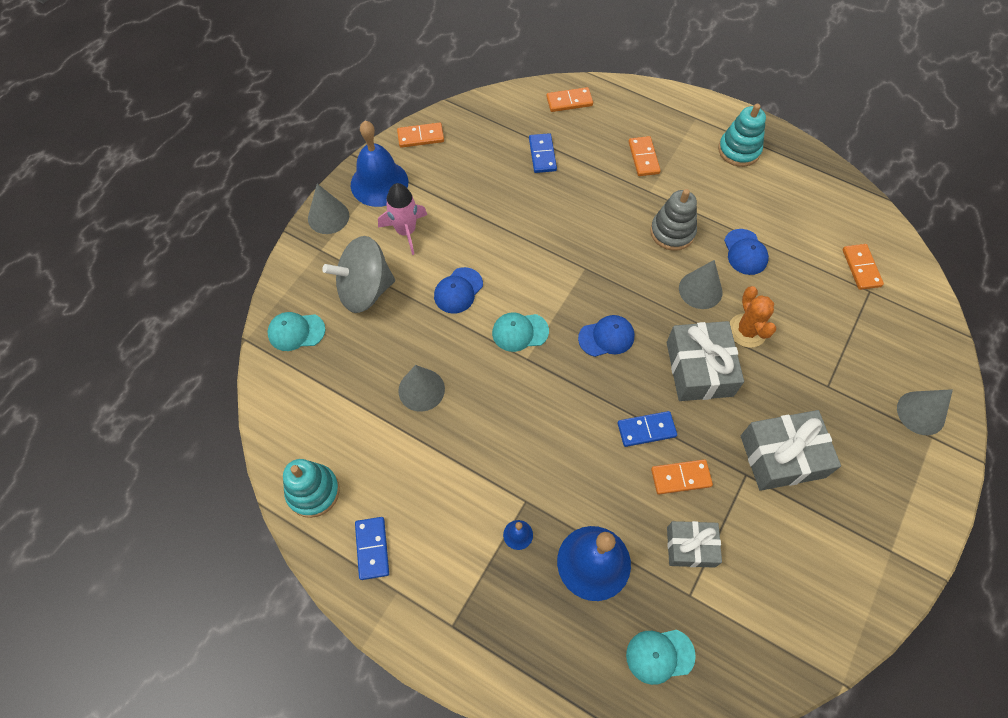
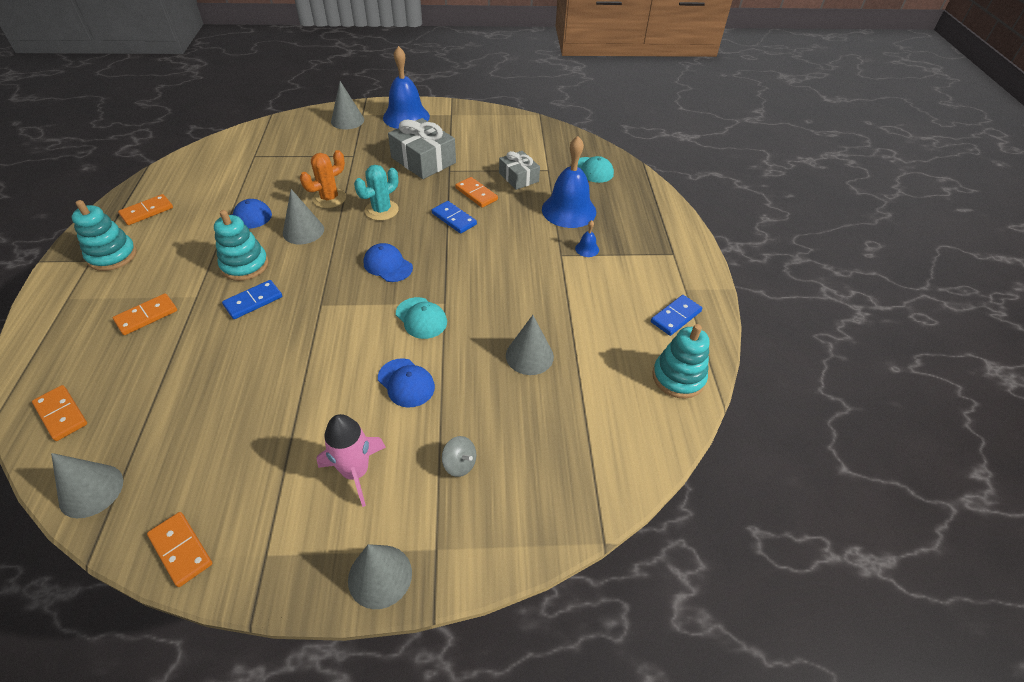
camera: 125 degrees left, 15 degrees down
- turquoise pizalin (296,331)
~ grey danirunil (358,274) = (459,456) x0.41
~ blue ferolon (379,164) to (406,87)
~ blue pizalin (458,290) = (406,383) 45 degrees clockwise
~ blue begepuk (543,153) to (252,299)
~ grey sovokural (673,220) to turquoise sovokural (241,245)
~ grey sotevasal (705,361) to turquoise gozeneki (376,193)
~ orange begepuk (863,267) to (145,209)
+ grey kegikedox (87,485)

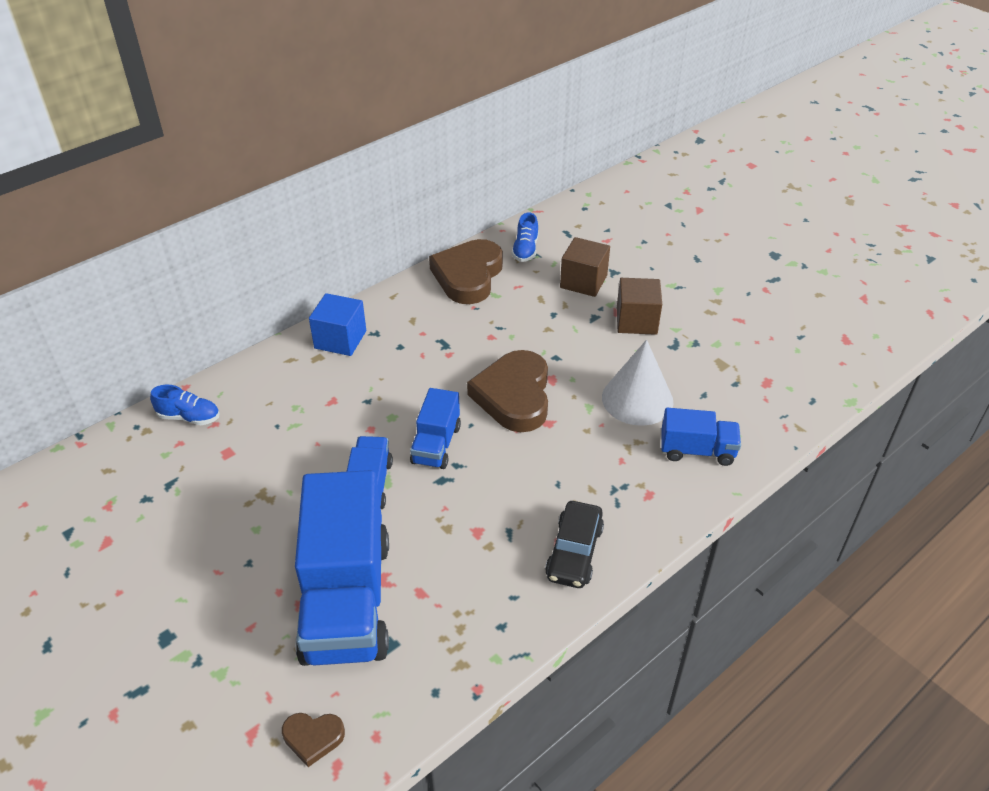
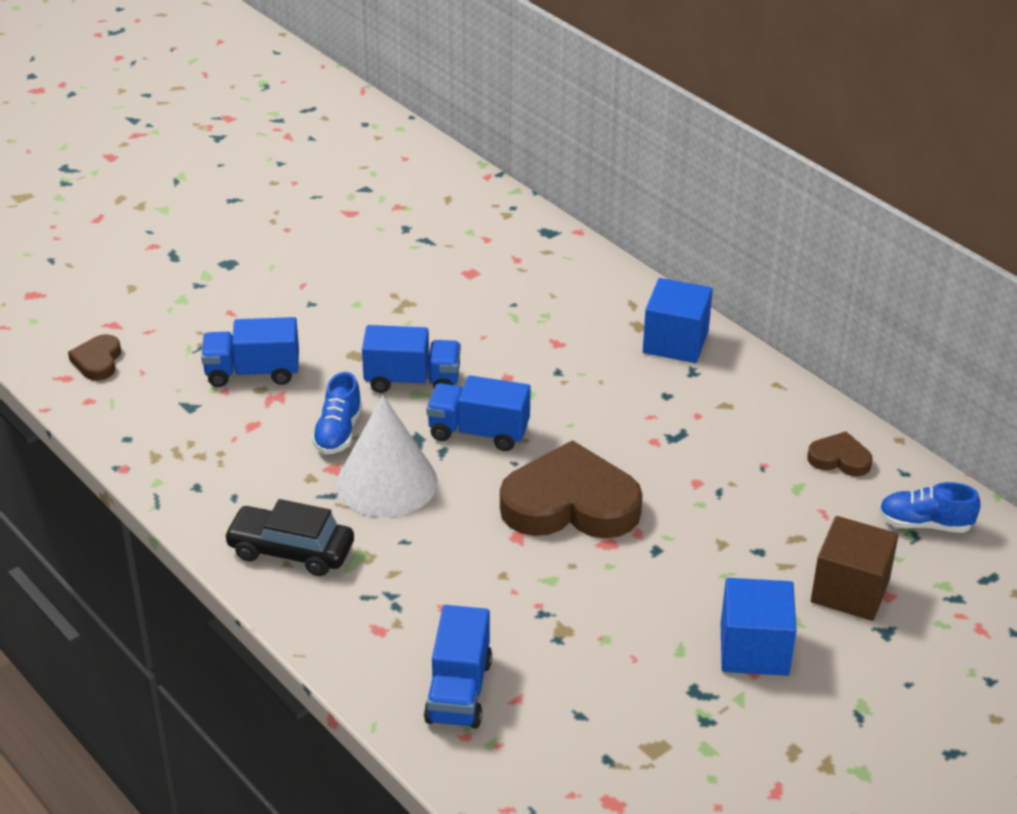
camera: 90 degrees right, 5 degrees down
~ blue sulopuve (185,405) to (337,413)
~ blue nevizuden (342,568) = (250,352) x0.50
~ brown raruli (466,271) = (840,454) x0.47
~ white kegikedox (637,383) to (387,456)
~ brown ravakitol (639,306) to blue ravakitol (759,627)

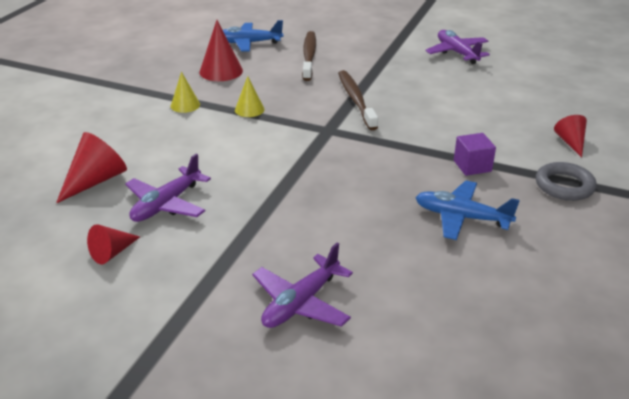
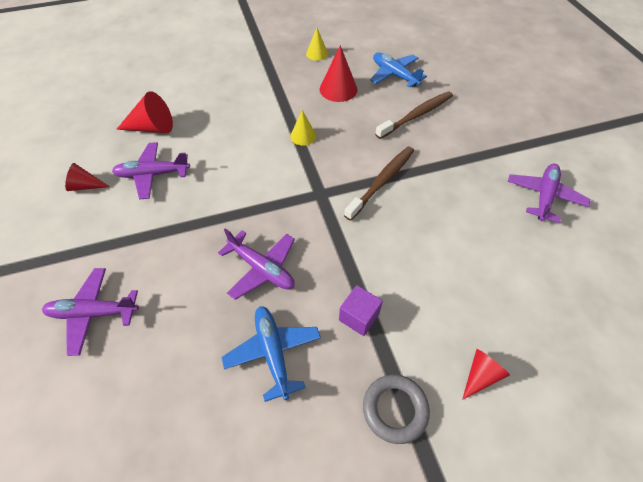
camera: 50 degrees right, 20 degrees up
~ yellow kegikedox (185,92) to (317,44)
+ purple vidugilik (256,264)

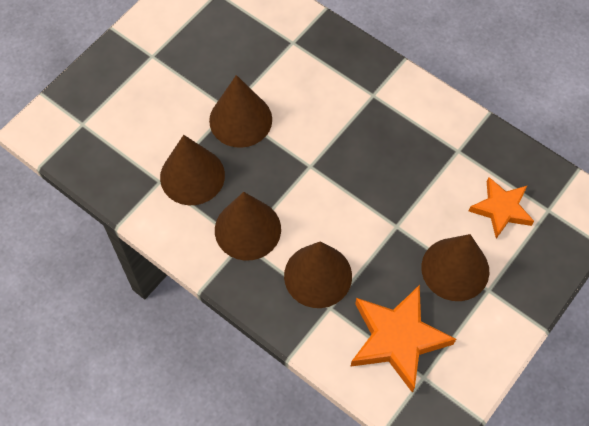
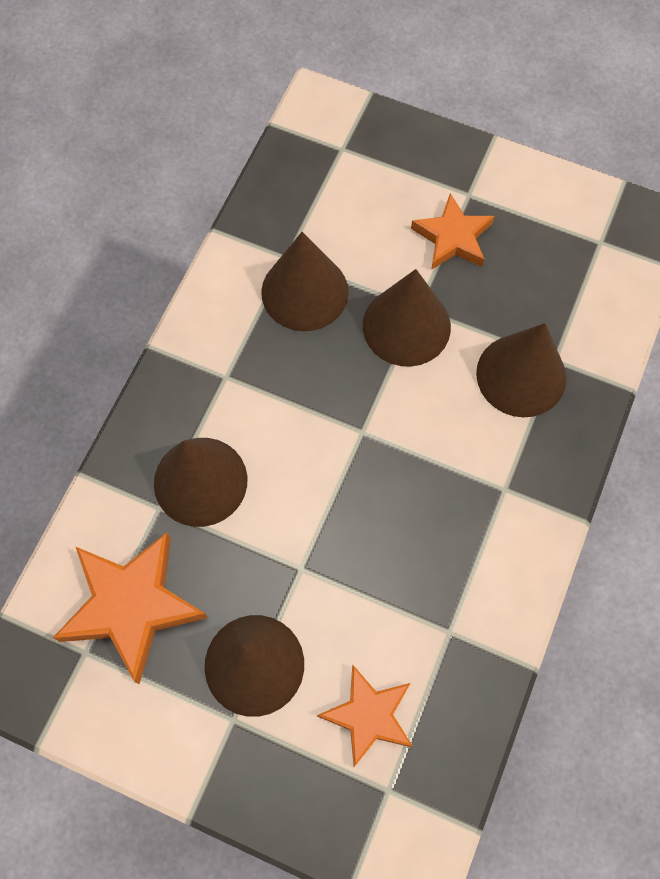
camera: 75 degrees right, 5 degrees up
~ brown kegikedox (248,226) to (521,370)
+ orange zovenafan (452,231)

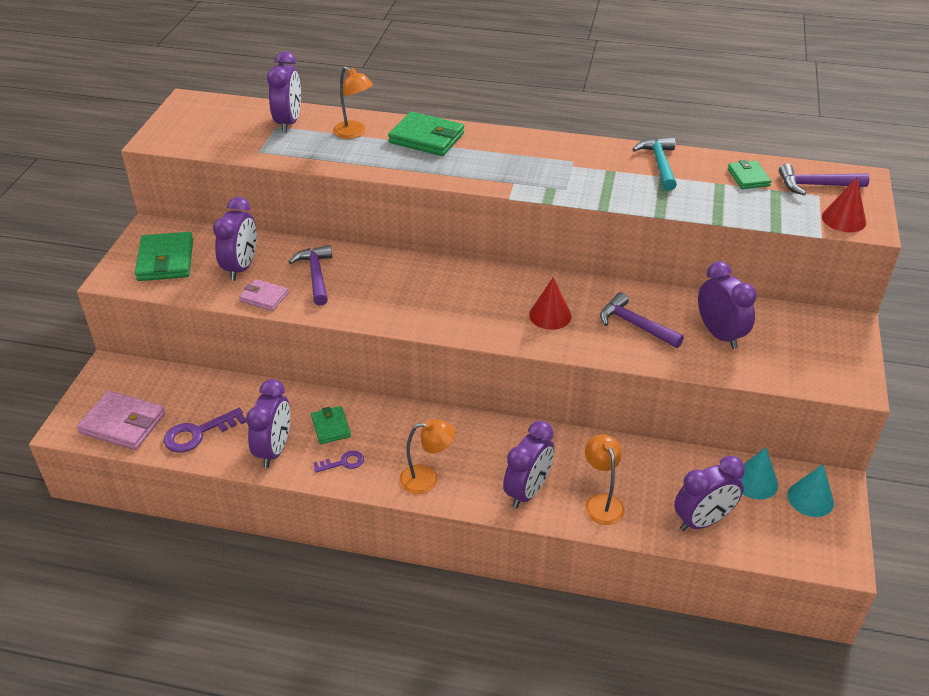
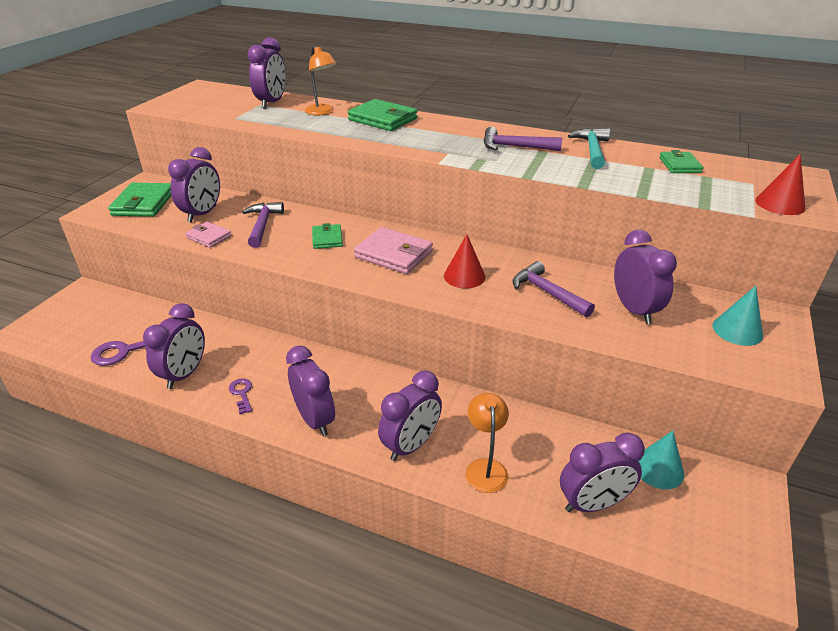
camera: 10 degrees right, 5 degrees down
~ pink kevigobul (121,420) to (393,250)
~ green kevigobul (331,425) to (327,236)
~ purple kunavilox (338,462) = (240,396) 105 degrees counterclockwise
~ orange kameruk (427,456) to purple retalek (310,391)
~ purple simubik (824,179) to (522,139)
~ turquoise kegikedox (810,490) to (737,316)

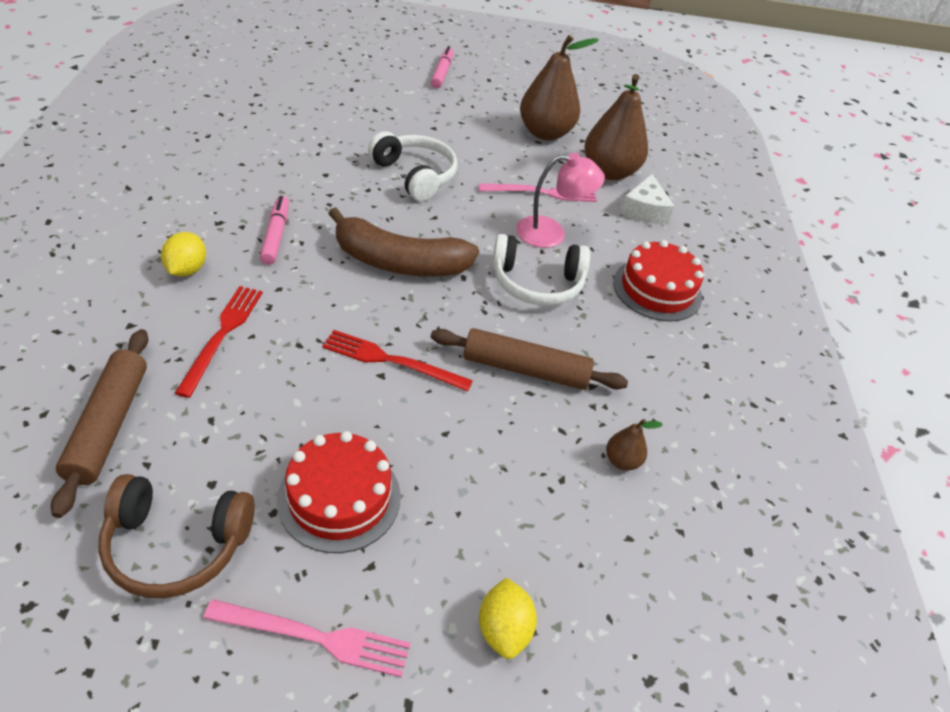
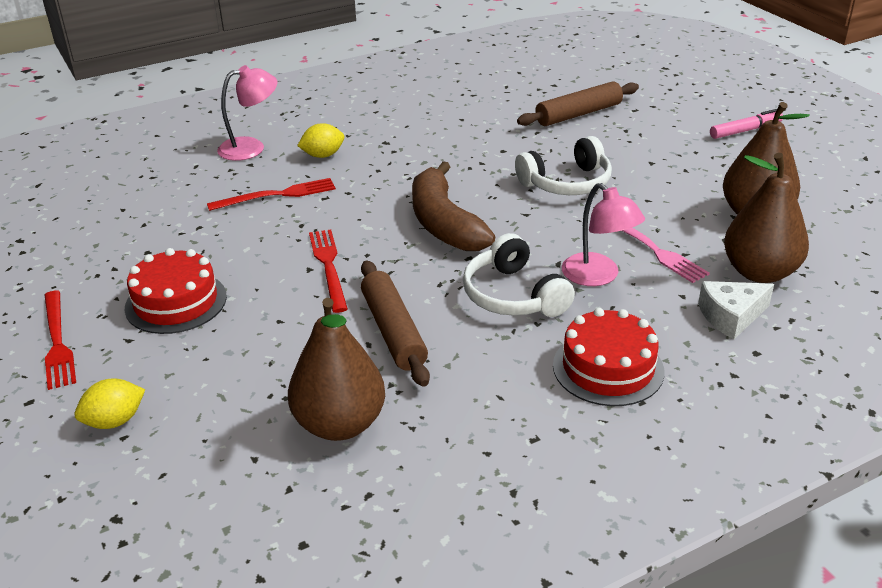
camera: 65 degrees right, 10 degrees down
~ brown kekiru (99,423) to (578,103)
- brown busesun (176,536)
~ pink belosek (307,638) to red belosek (60,340)
- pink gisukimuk (274,230)
~ white busesun (412,166) = (563,165) 45 degrees clockwise
~ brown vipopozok (634,445) = (336,369) x2.25
+ pink kameruk (247,113)

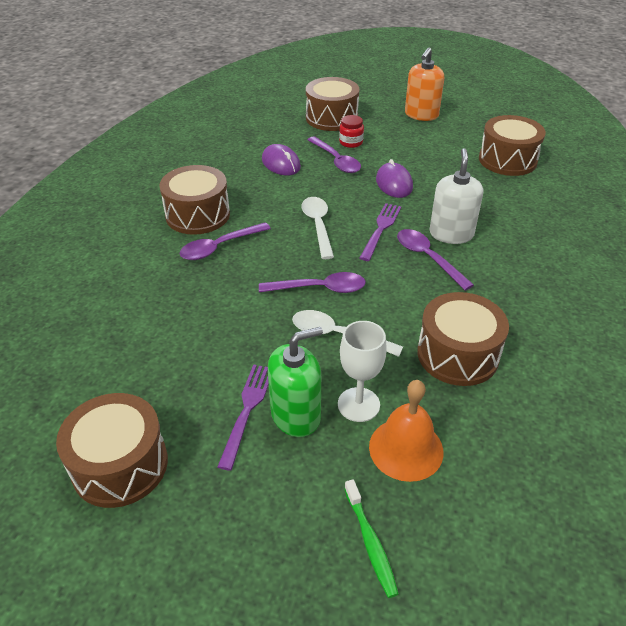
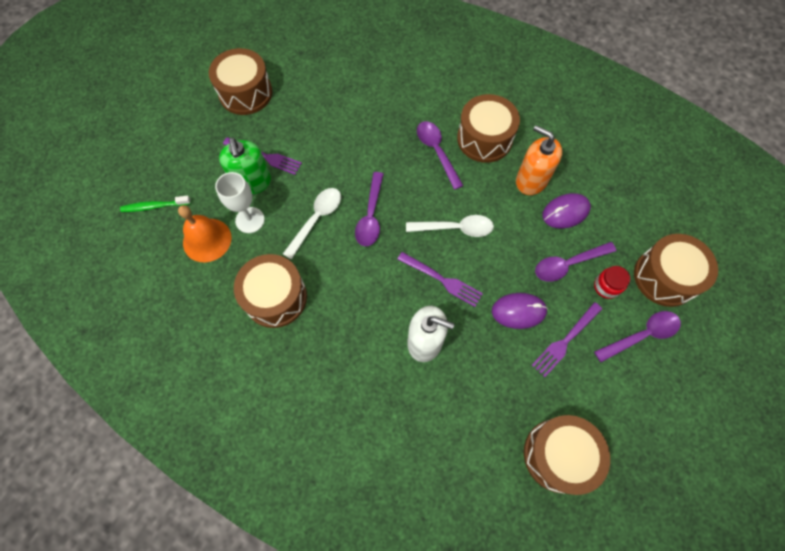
camera: 100 degrees right, 25 degrees up
~ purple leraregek (435,260) to (637,336)
~ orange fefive (424,84) to (539,160)
+ purple belosek (567,339)

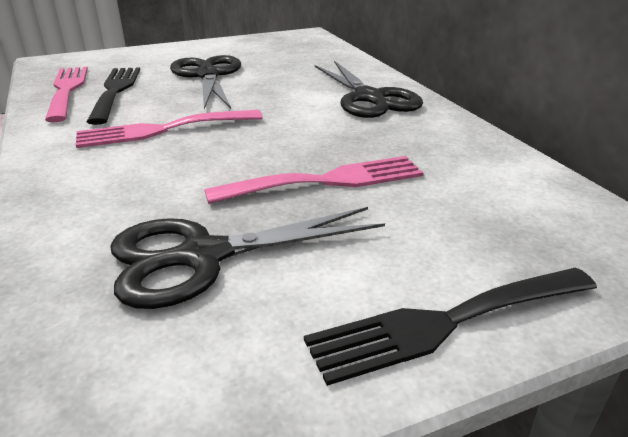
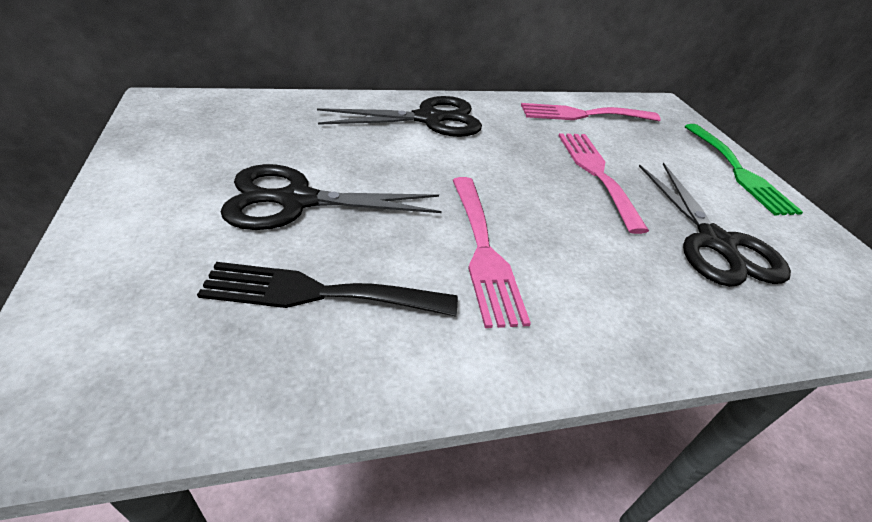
camera: 85 degrees left, 10 degrees up
~ pink belosek (66,94) to (591,112)
~ black belosek (450,326) to green belosek (744,170)

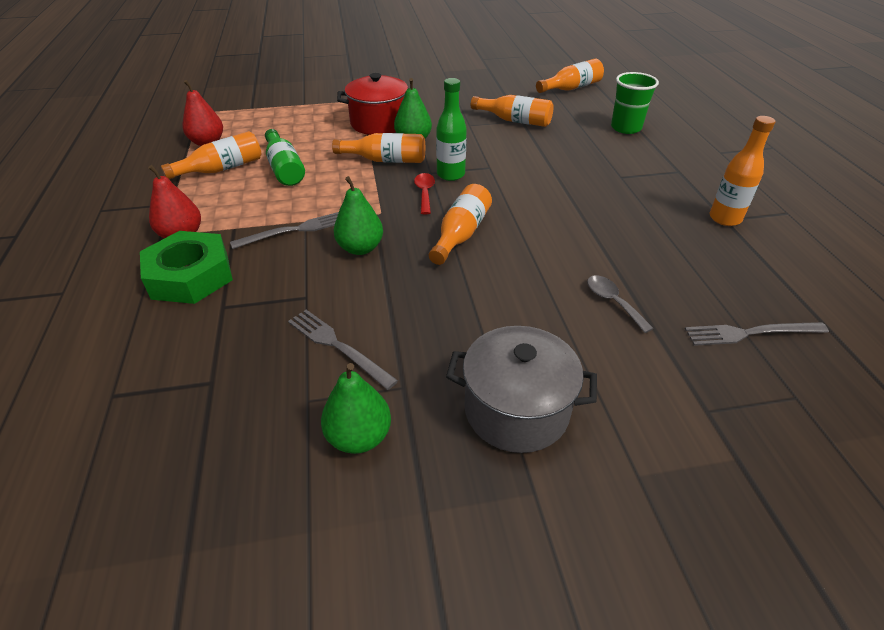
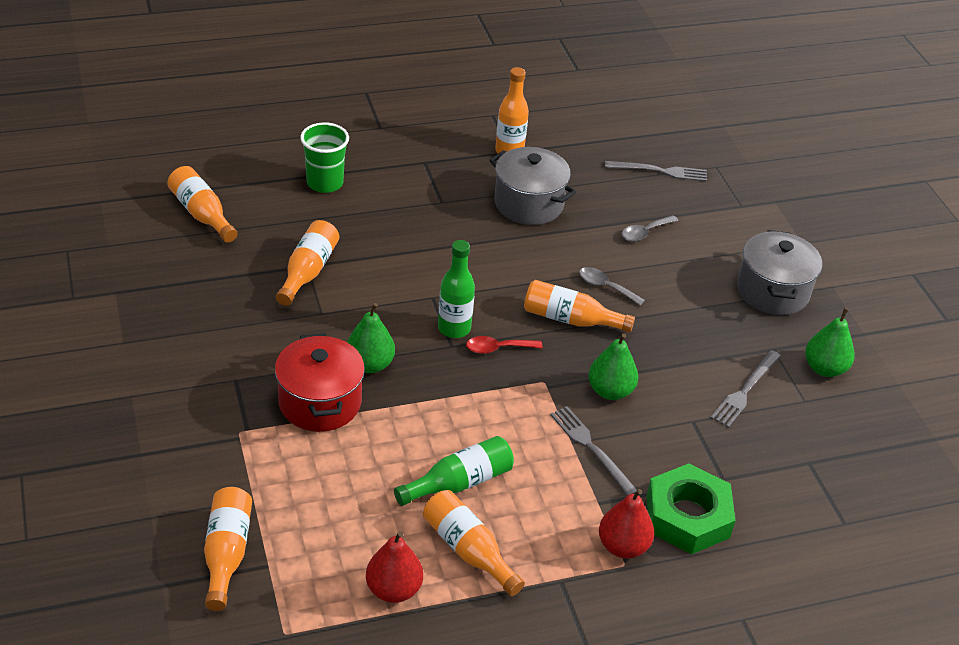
camera: 100 degrees left, 0 degrees up
~ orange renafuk (378,148) to (228,549)
~ grey belosek (757,334) = (656,171) 75 degrees counterclockwise
+ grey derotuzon (532,186)
+ grey leraregek (612,286)

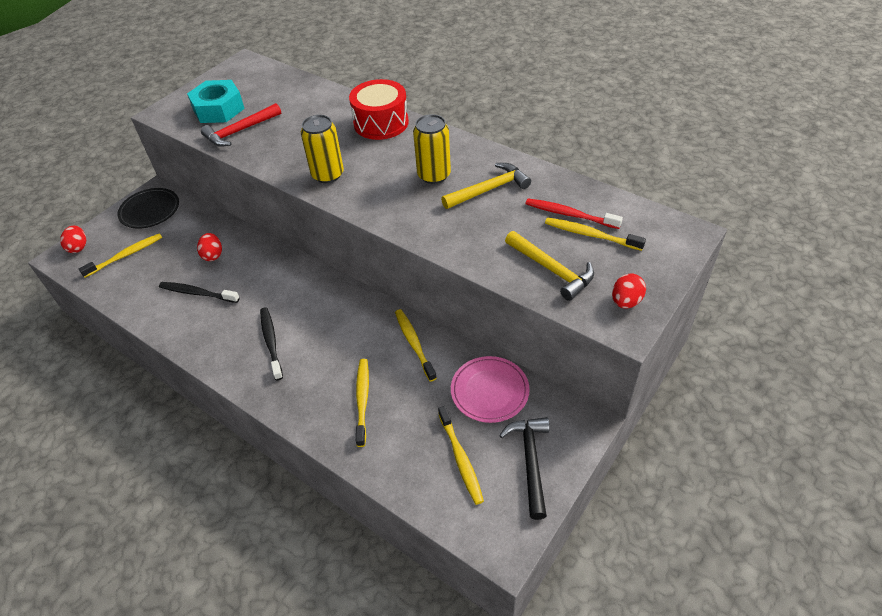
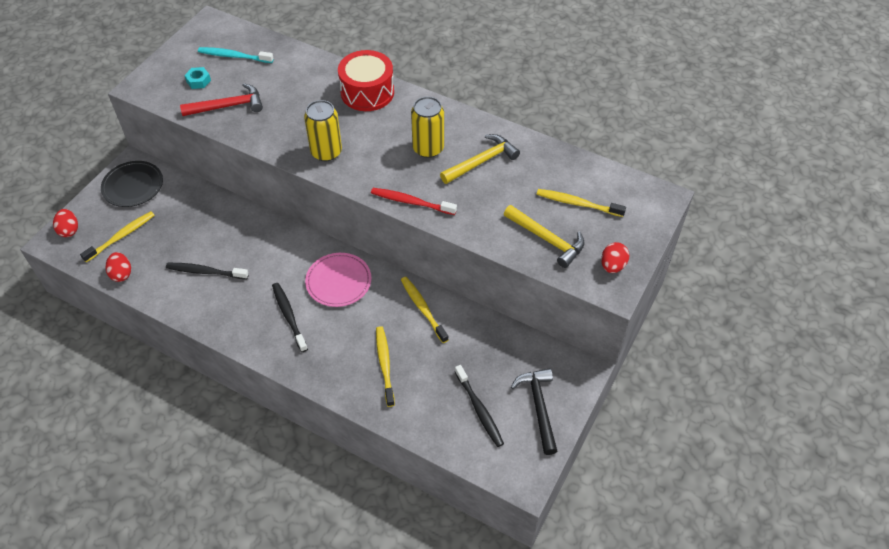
camera: 10 degrees left, 5 degrees up
~ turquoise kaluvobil (216,101) = (197,78) x0.46
~ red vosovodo (209,247) to (118,267)
~ red simubik (241,125) = (221,99) 150 degrees counterclockwise
~ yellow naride (461,455) to black naride (479,406)
~ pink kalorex (490,389) to (338,280)
~ red naride (574,213) to (414,201)
+ turquoise naride (236,55)

